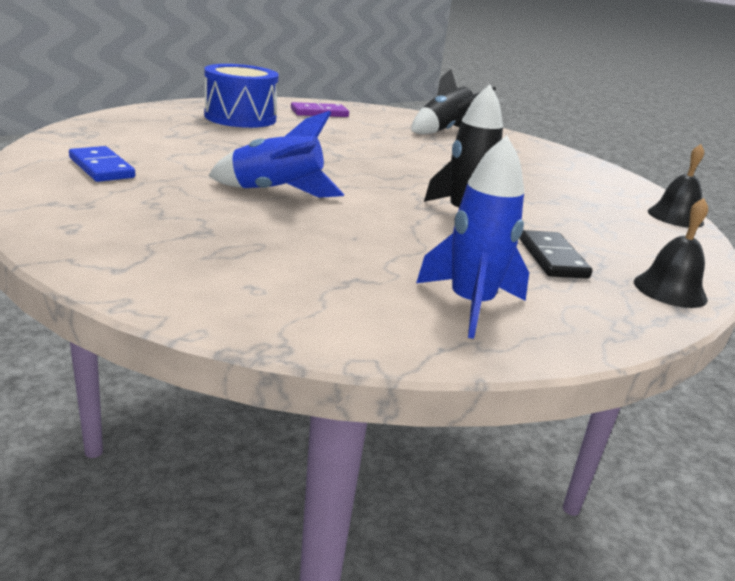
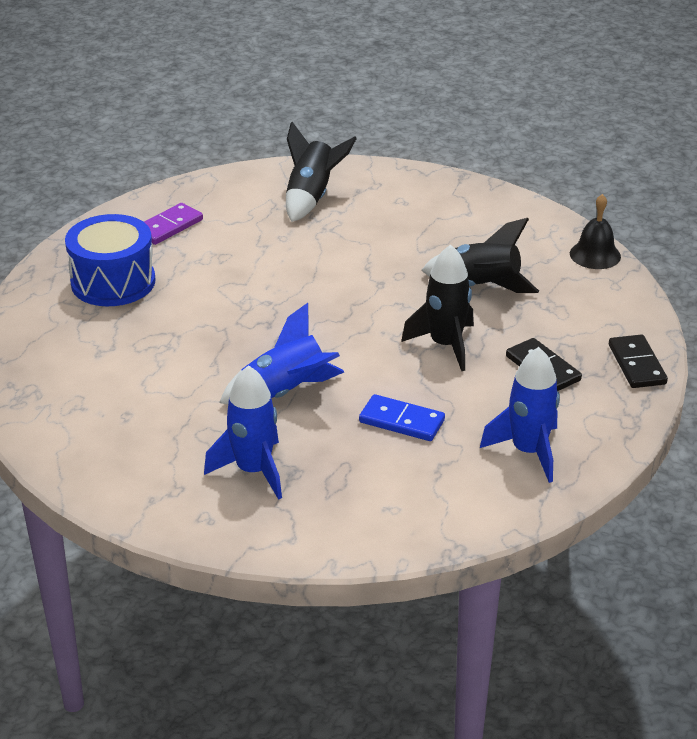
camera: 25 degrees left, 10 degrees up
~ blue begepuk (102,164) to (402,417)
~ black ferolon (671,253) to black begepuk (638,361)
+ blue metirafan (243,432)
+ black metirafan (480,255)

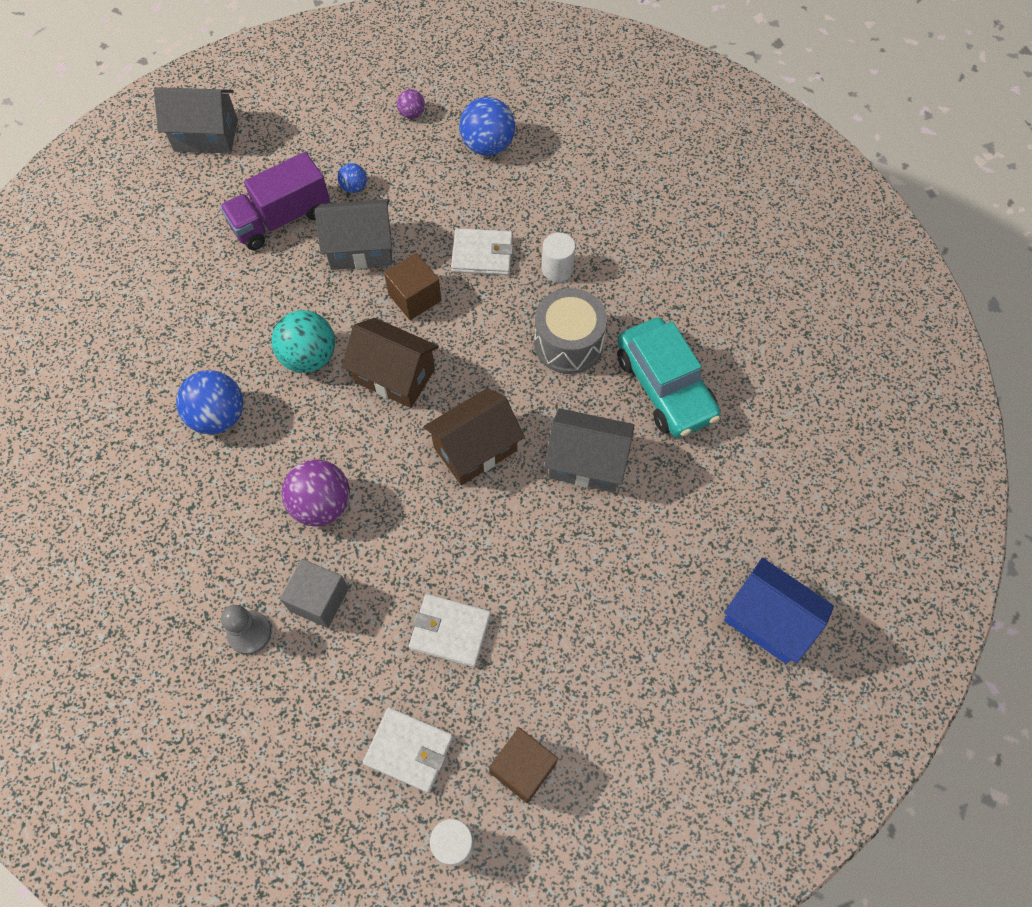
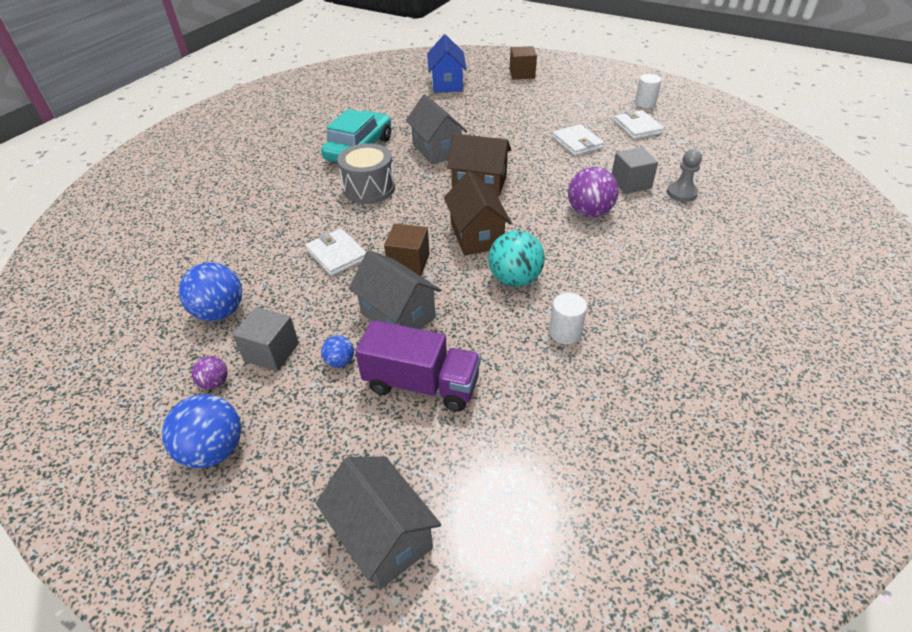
camera: 130 degrees left, 20 degrees down
~ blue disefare (209,402) to (201,431)
~ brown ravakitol (523,765) to (523,62)
~ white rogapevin (558,257) to (568,318)
+ grey ravakitol (265,339)

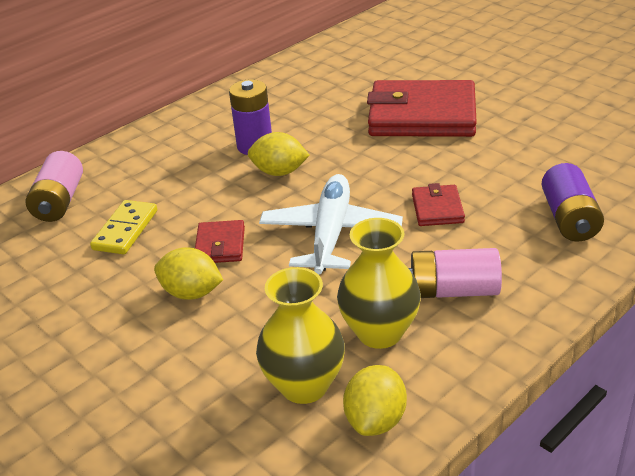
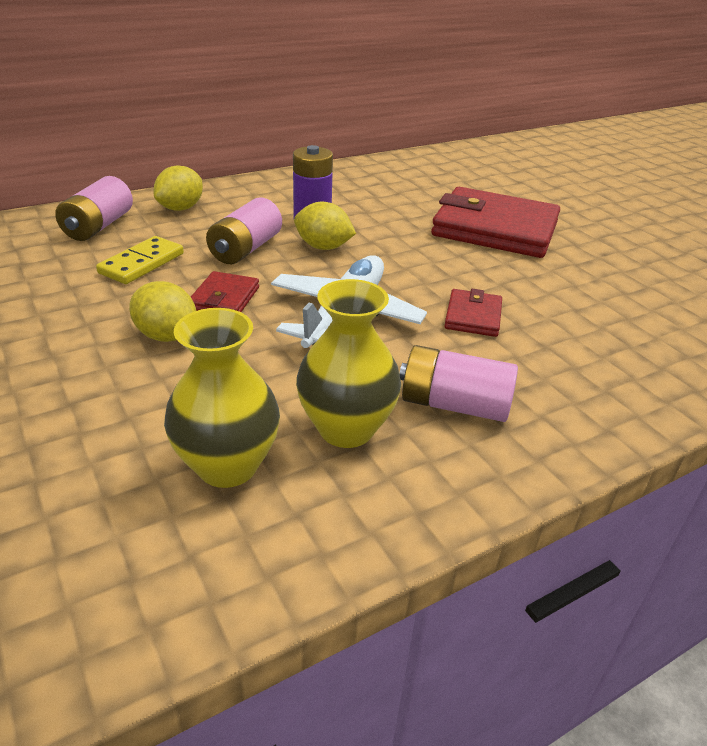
camera: 10 degrees right, 0 degrees up
~ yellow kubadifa (375,400) to (178,188)
- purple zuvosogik (572,202)
+ pink zuvosogik (244,230)

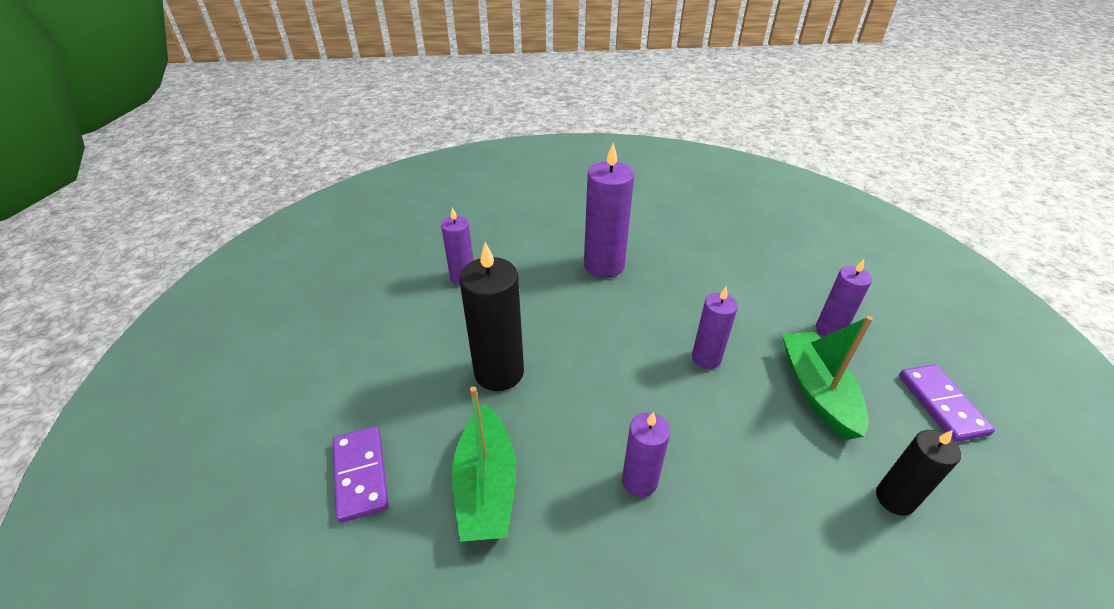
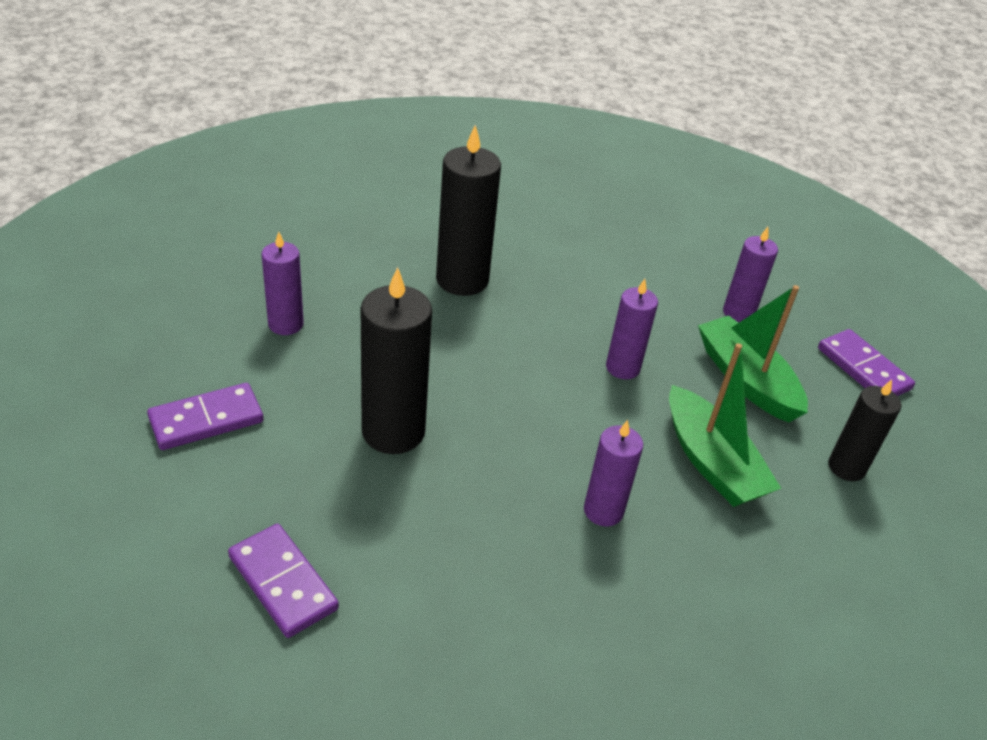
camera: 25 degrees left, 0 degrees up
~ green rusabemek (484,464) to (725,425)
~ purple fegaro (609,210) to black fegaro (468,210)
+ purple begepuk (205,416)

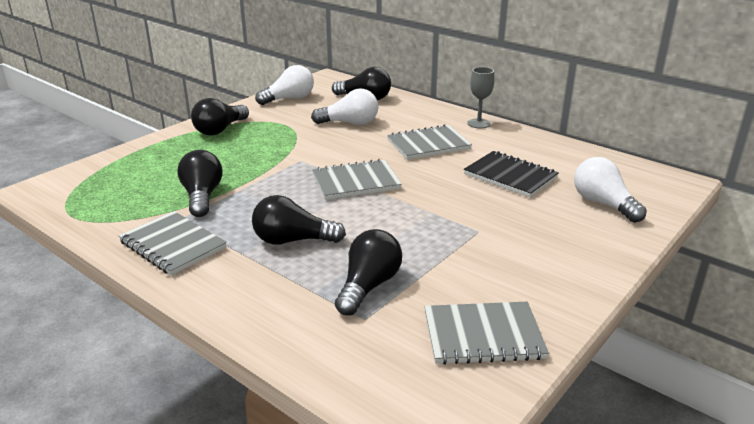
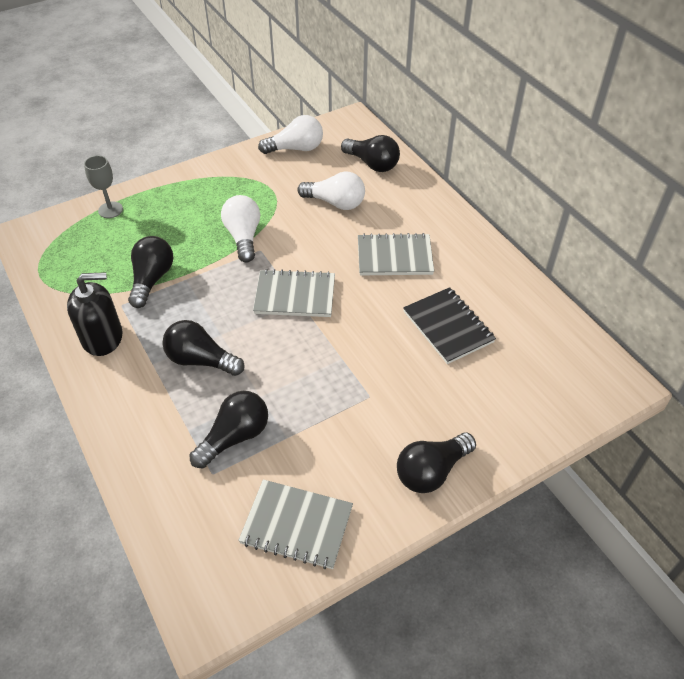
camera: 20 degrees right, 20 degrees up
~ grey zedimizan (173,243) to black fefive (95,314)
~ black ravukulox (220,116) to (436,462)
~ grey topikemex (480,97) to (103,186)
~ white ravukulox (610,190) to (240,229)

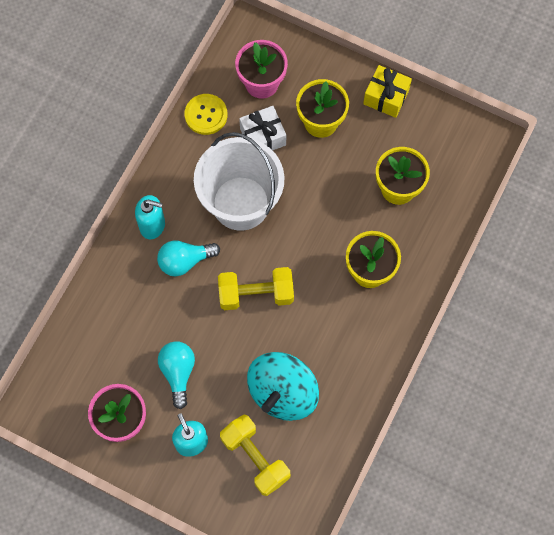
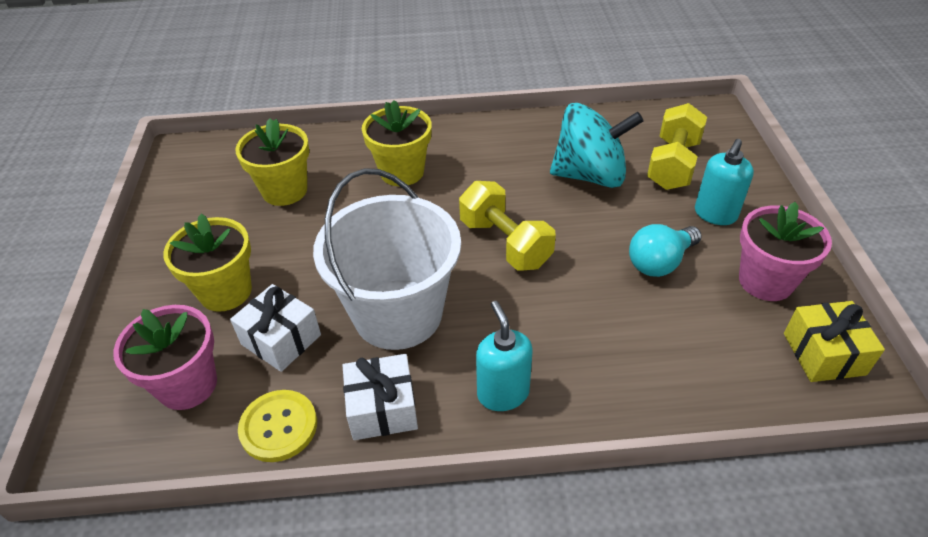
camera: 120 degrees left, 25 degrees down
- turquoise ravukulox (188,258)
~ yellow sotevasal (387,91) to (834,341)
+ white sotevasal (380,397)

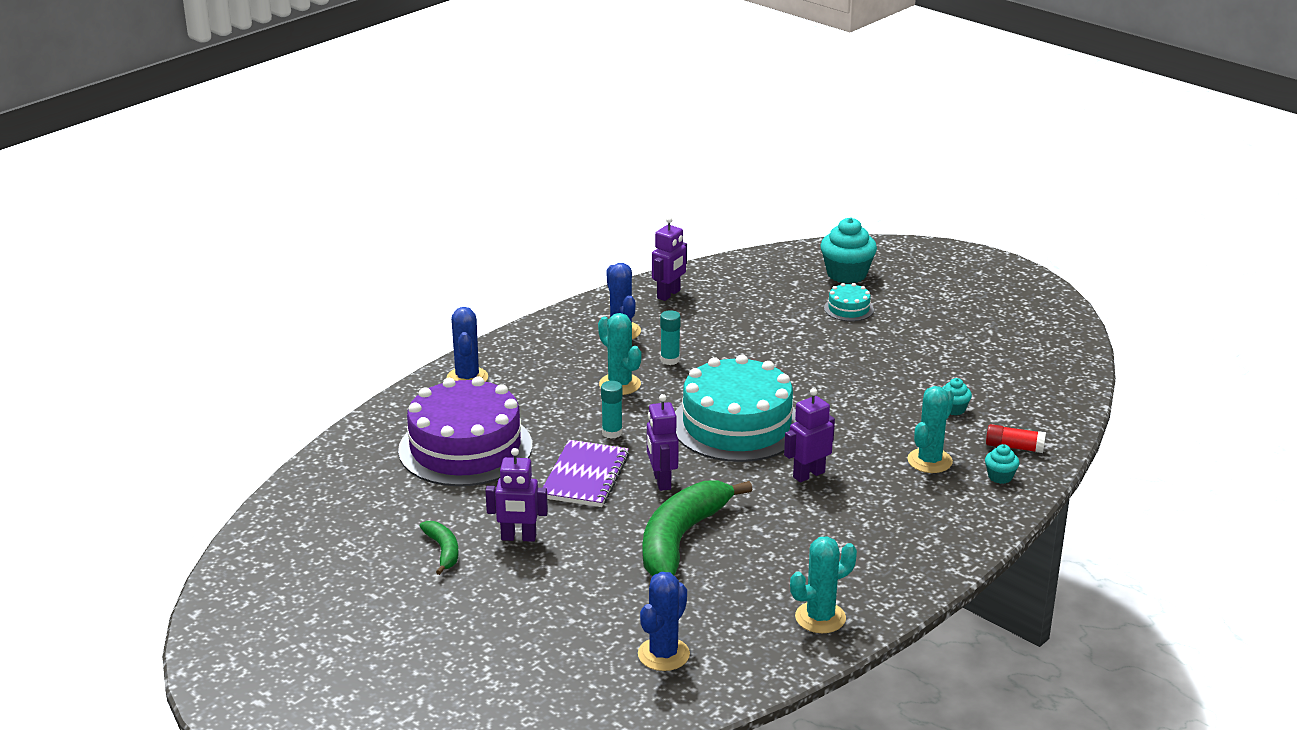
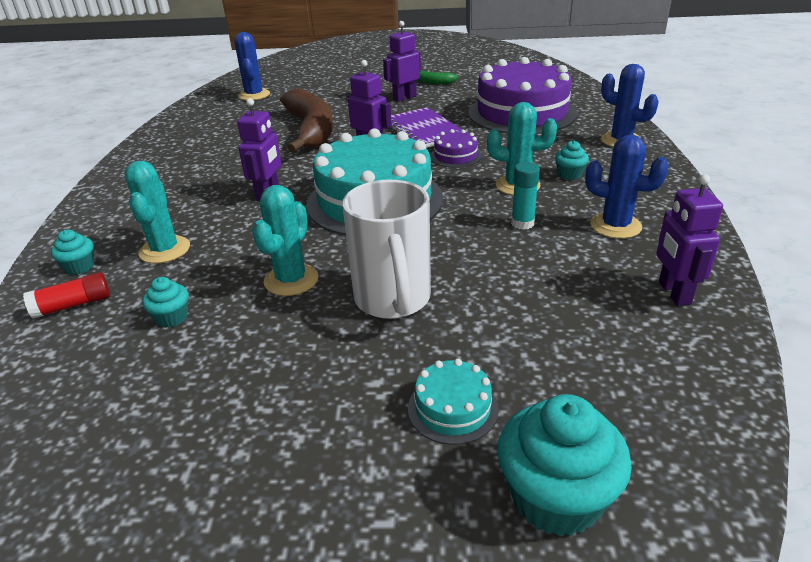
camera: 140 degrees right, 5 degrees up
~ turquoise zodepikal (612,410) to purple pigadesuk (456,148)
~ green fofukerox (698,528) to brown fofukerox (306,120)
~ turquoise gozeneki (823,584) to (285,240)
+ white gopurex (387,249)
+ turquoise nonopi (572,160)

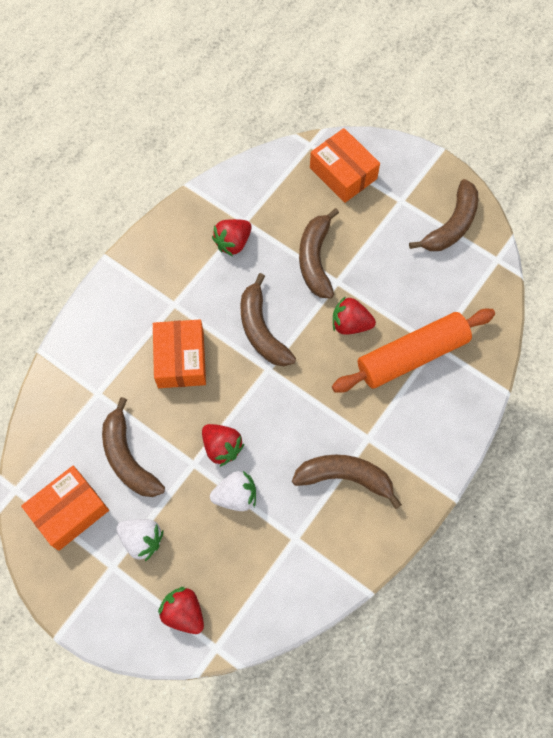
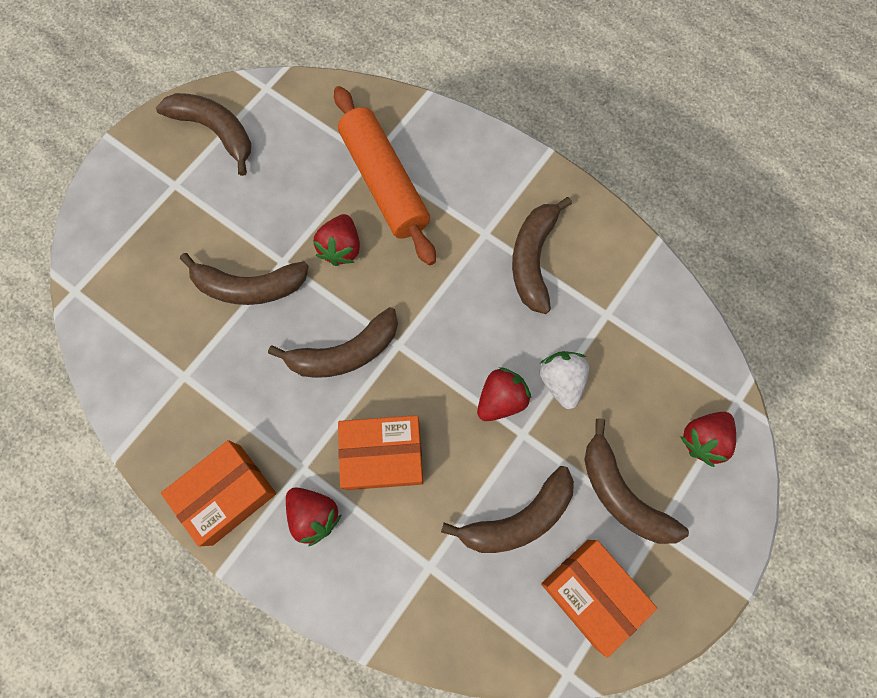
camera: 90 degrees left, 5 degrees up
~ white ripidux (139,540) to brown fofukerox (636,481)
~ red ripidux (232,237) to (314,516)
~ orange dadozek (345,165) to (218,493)

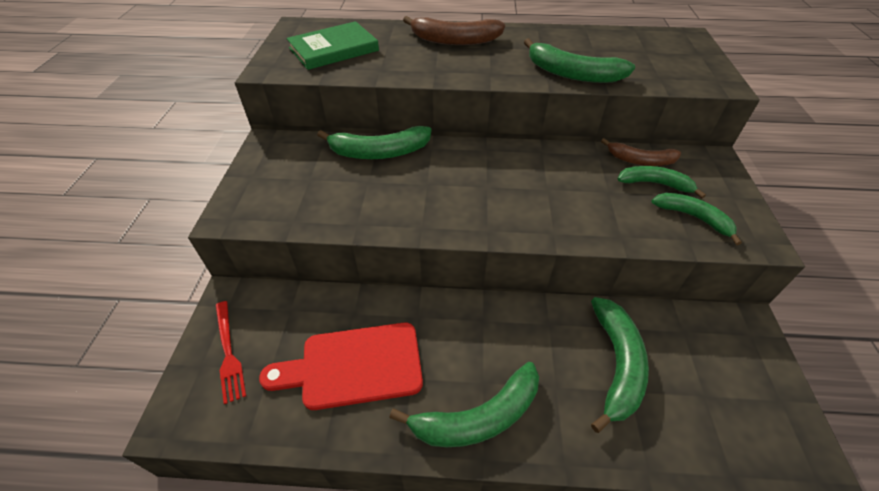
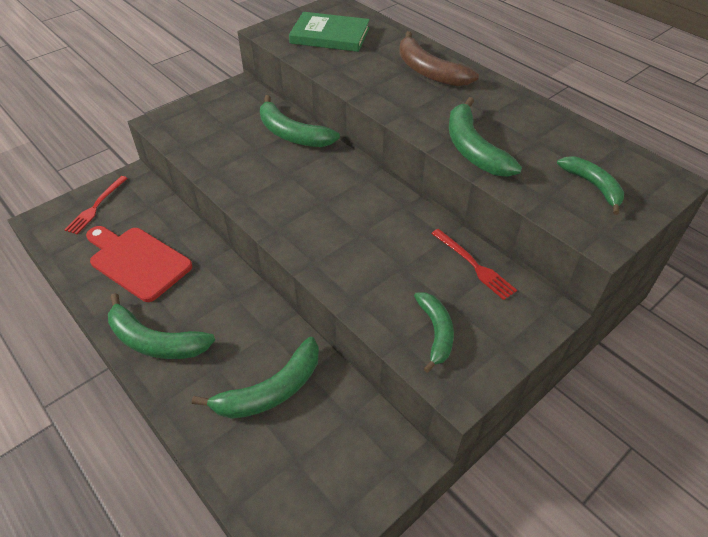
camera: 45 degrees right, 0 degrees up
~ brown fofukerox (641,152) to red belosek (474,264)
~ green fofukerox (661,182) to (590,185)

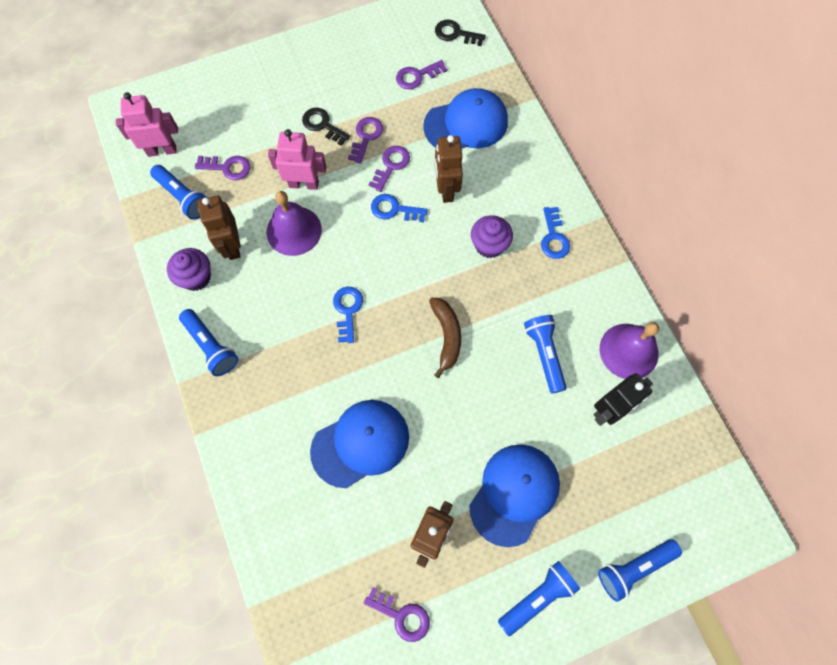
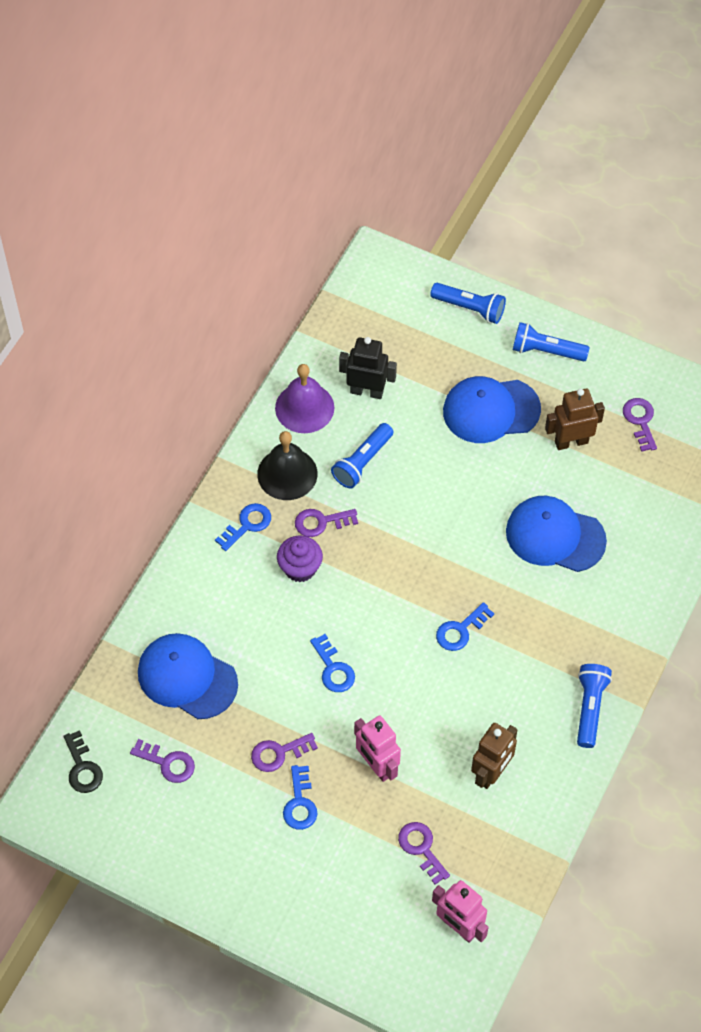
camera: 130 degrees left, 10 degrees down
- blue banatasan (178,192)
- purple nonopi (189,269)
- purple ferolon (294,223)
~ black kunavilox (326,127) to blue kunavilox (300,797)
~ purple kunavilox (389,169) to (326,523)
- brown fofukerox (445,338)
- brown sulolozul (449,169)
+ black ferolon (287,465)

